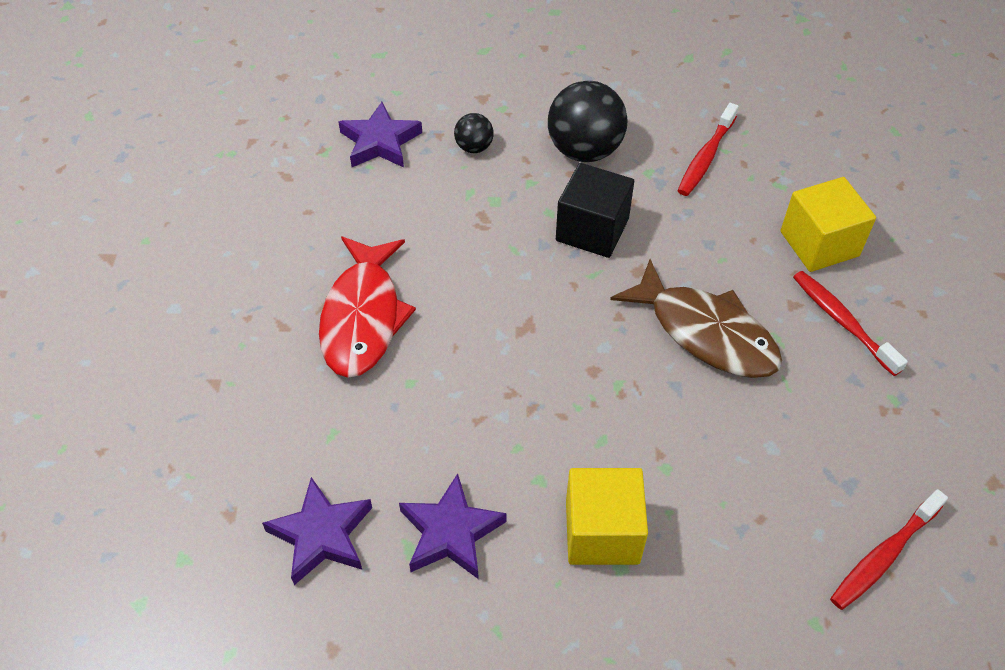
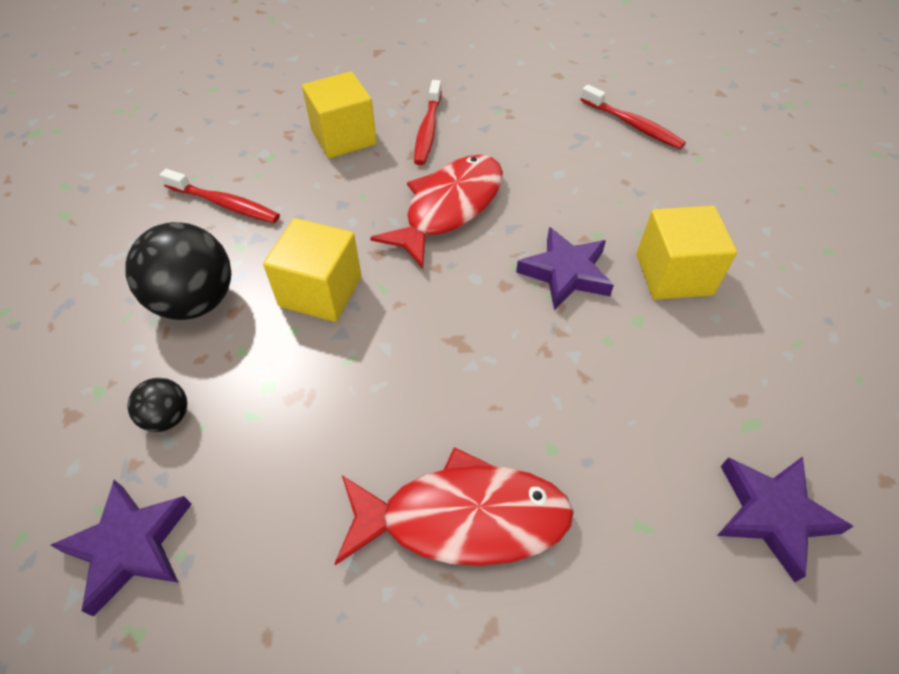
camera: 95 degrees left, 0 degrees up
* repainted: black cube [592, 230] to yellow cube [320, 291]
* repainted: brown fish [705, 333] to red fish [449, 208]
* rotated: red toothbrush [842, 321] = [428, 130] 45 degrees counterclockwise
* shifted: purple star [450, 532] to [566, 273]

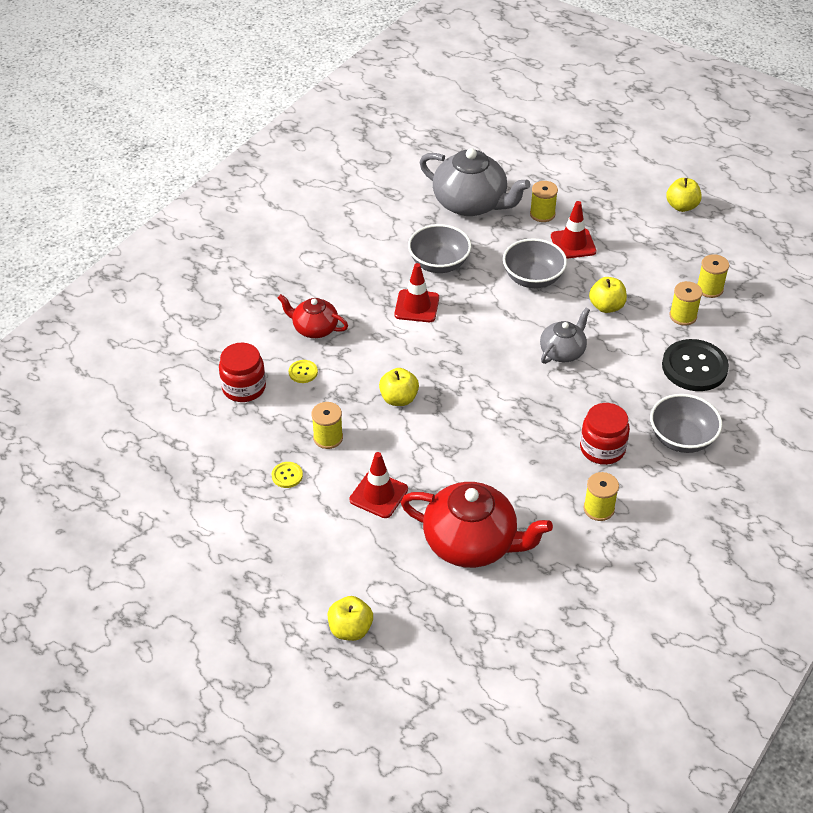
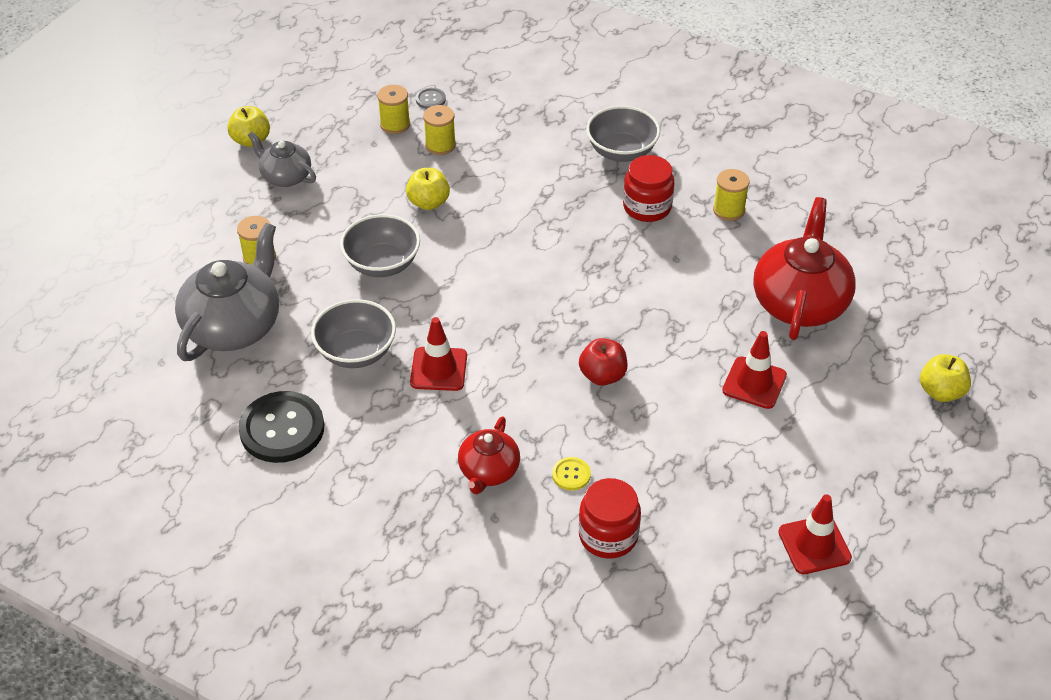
camera: 95 degrees left, 0 degrees up
* shifted: black button [694, 367] to [282, 429]
* shifted: grey teapot [563, 351] to [285, 176]
* new: grey button [430, 99]
* repainted: yellow apple [399, 399] to red apple [602, 376]
* shifted: red traffic cone [573, 244] to [814, 545]
* gone: yellow button [287, 475]
* gone: yellow spool [328, 438]

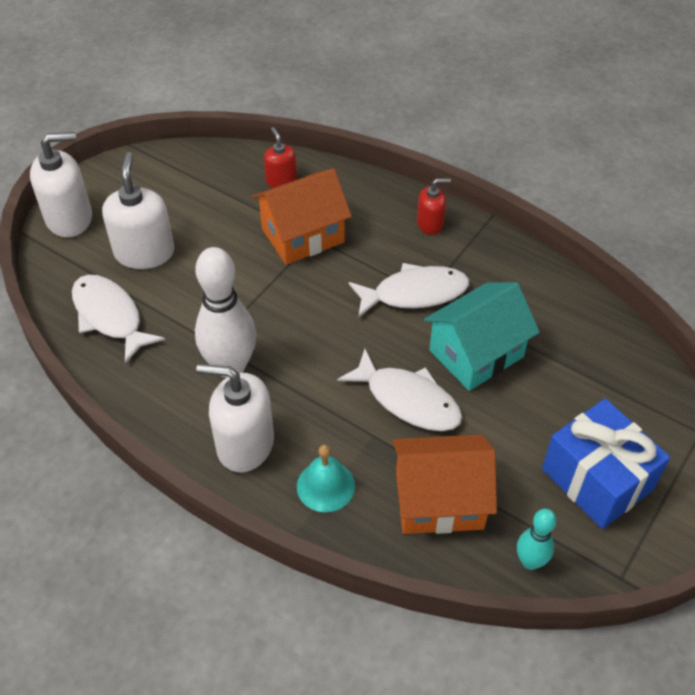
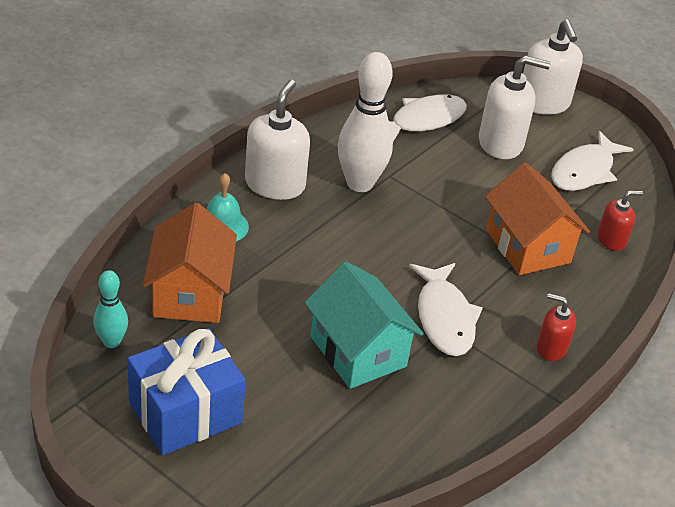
camera: 90 degrees right, 10 degrees down
* rotated: red soap dispenser [430, 224] = [551, 348] 120 degrees clockwise
* shifted: white fish [408, 400] to [584, 171]

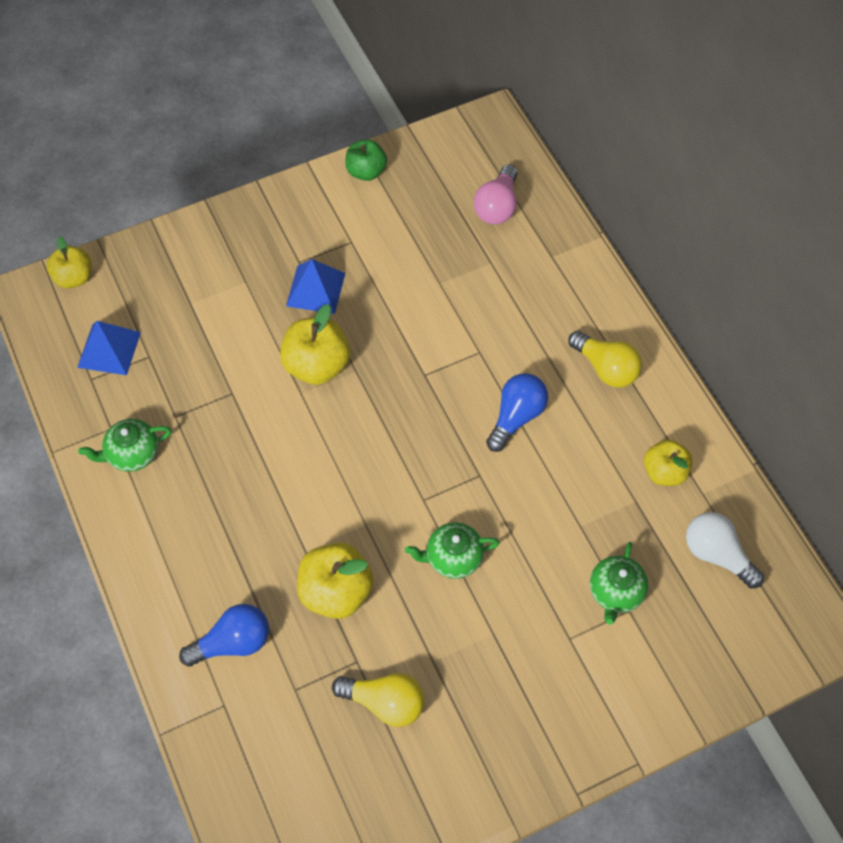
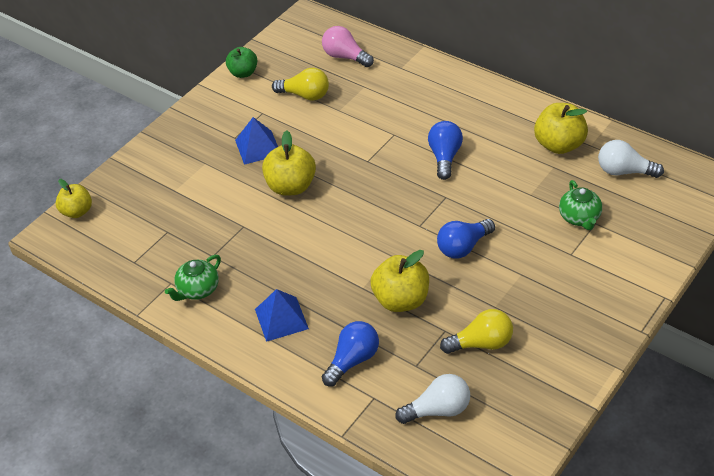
camera: 25 degrees left, 15 degrees down
* shifted: blue pyramid [109, 349] to [281, 319]
* shifted: yellow light bulb [606, 368] to [305, 95]
* rotated: pink light bulb [497, 206] = [345, 57] 135 degrees clockwise
* new: white light bulb [438, 410]
* swapped: green teapot [453, 558] to blue light bulb [463, 247]
* scaled: yellow apple [664, 472] = [559, 145] x1.52

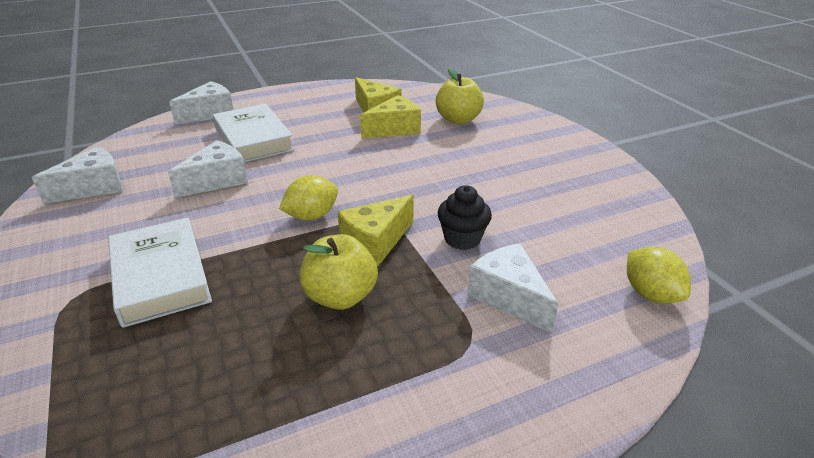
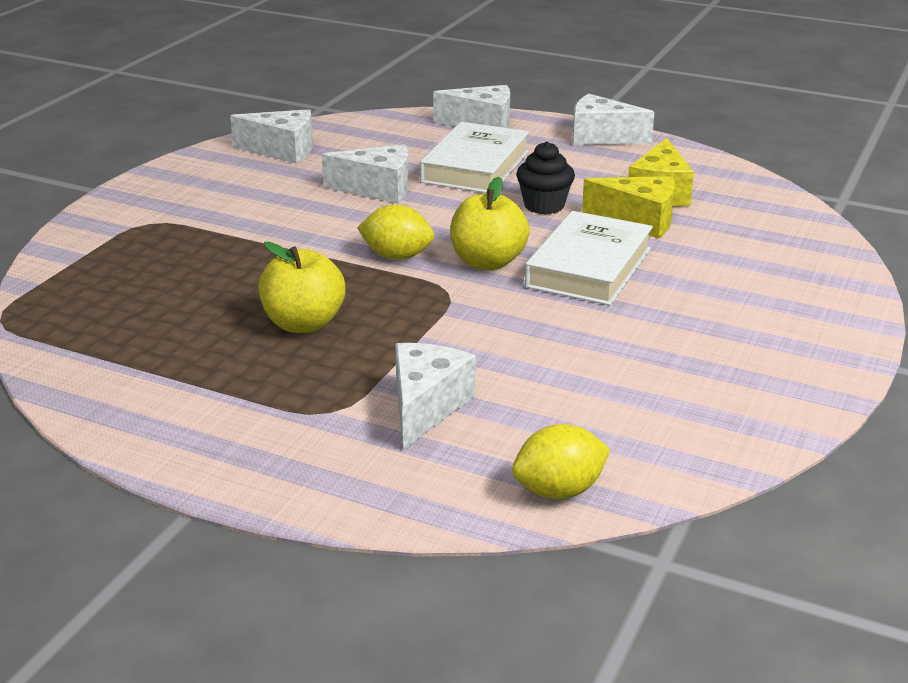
camera: 50 degrees right, 5 degrees down
* shifted: yellow apple [458, 119] to [488, 262]
* rotated: yellow lemon [650, 294] = [559, 491] 45 degrees clockwise
* shifted: black cupcake [462, 239] to [544, 206]
* shifted: white book [161, 277] to [589, 267]
* new: white cheese [601, 137]
* gone: yellow cheese [375, 242]

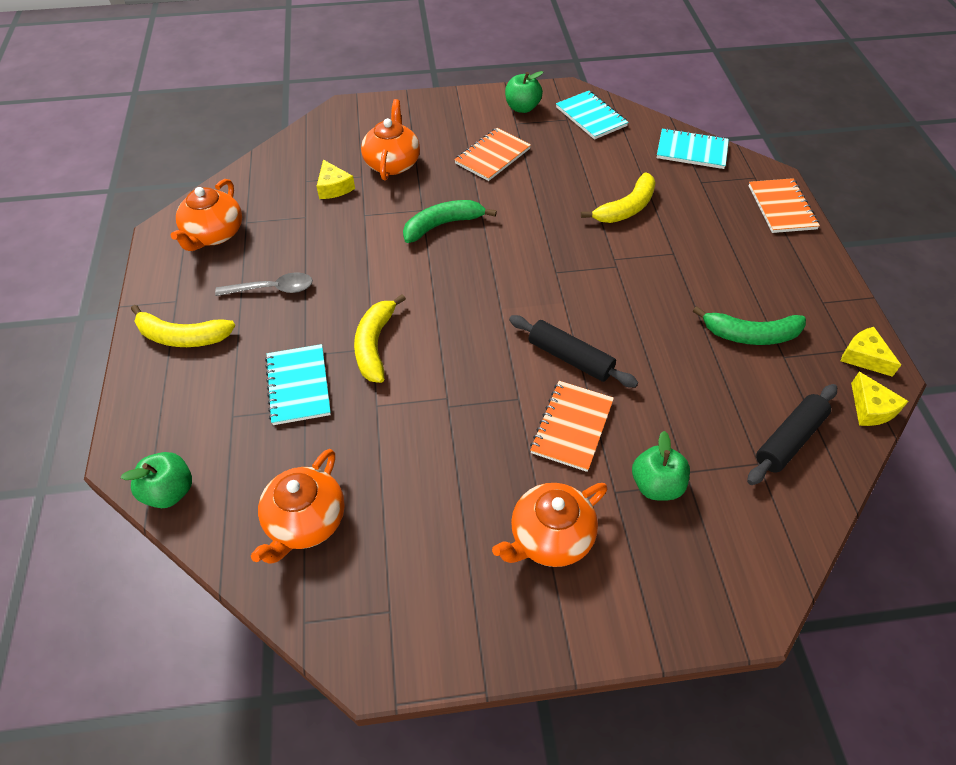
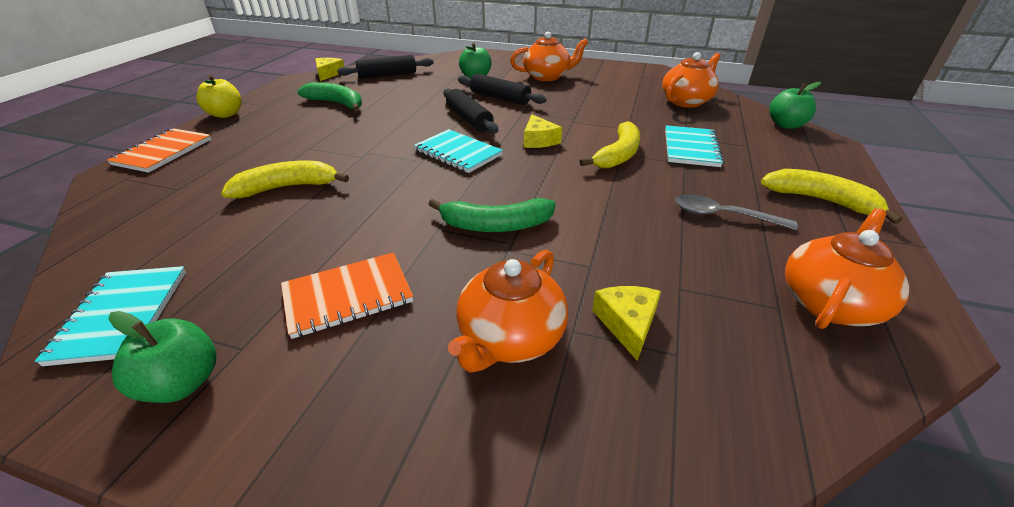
camera: 155 degrees left, 15 degrees down
* new: yellow apple [226, 114]
* shifted: turquoise notebook [691, 151] to [458, 153]
* swapped: orange notebook [572, 427] to black rolling pin [500, 98]
* shifted: yellow cheese [864, 357] to [538, 140]

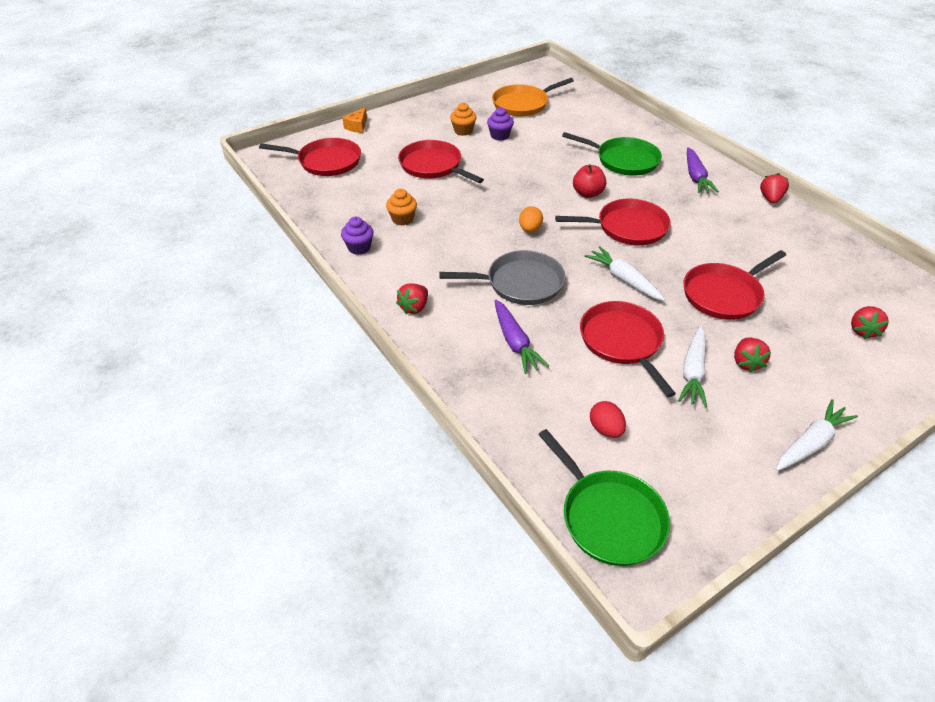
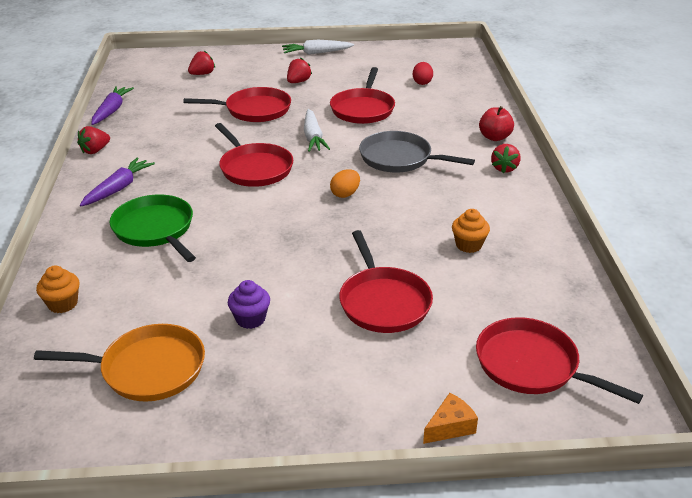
camera: 150 degrees left, 10 degrees down
* shifted: orange cupcake [463, 131] to [63, 304]
* shifted: purple carrot [515, 342] to [112, 111]
* rotated: red pan [628, 227] = [254, 168] 150 degrees counterclockwise
* shifted: red apple [587, 193] to [494, 137]
* rotated: red strawberry [414, 307] = [504, 168] 135 degrees clockwise
* gone: purple cupcake [359, 248]
* gone: green pan [609, 517]
* gone: white carrot [693, 372]

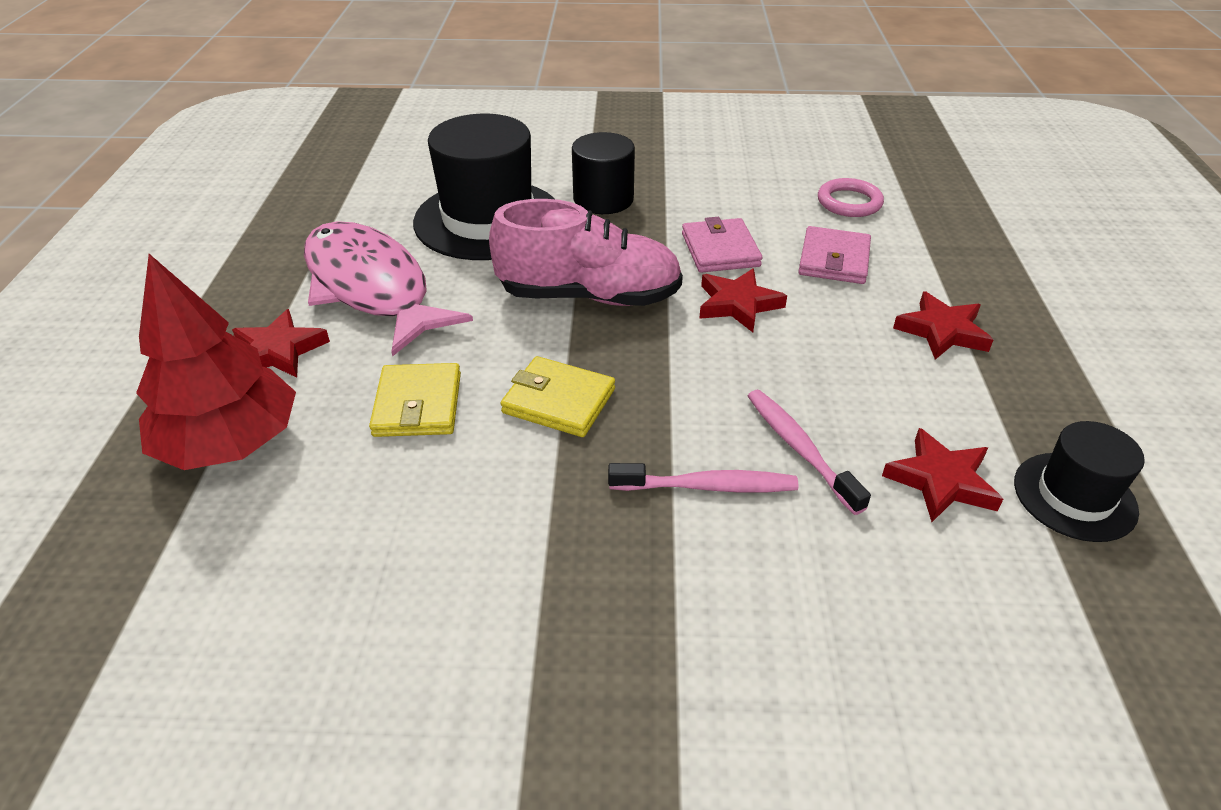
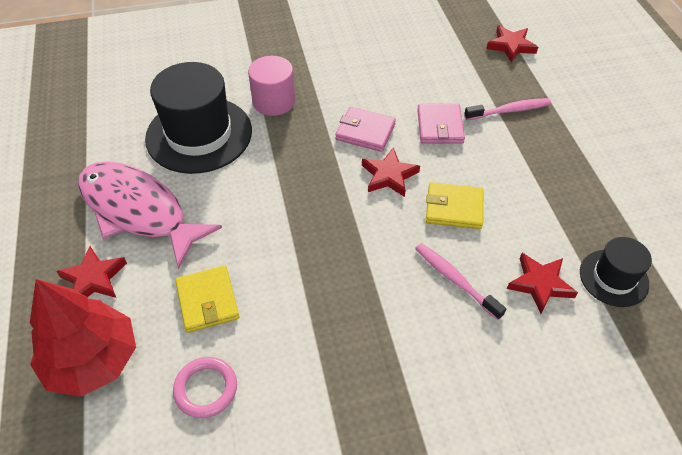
camera: 15 degrees left, 10 degrees up
* shifted: pink ring [849, 202] to [206, 389]
* repainted: black cylinder [603, 199] to pink cylinder [274, 101]
* rotated: pink wallet [720, 250] = [365, 132] 45 degrees counterclockwise
* shifted: yellow wallet [558, 401] to [454, 208]
* shifted: pink toothbrush [708, 486] to [509, 110]
* shifted: red star [942, 331] to [511, 46]
* gone: pink shoe [589, 296]

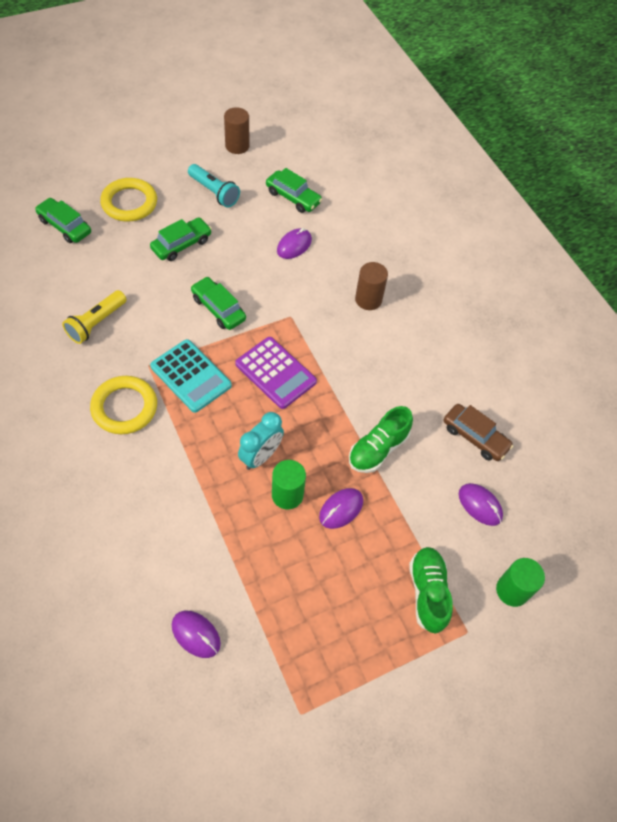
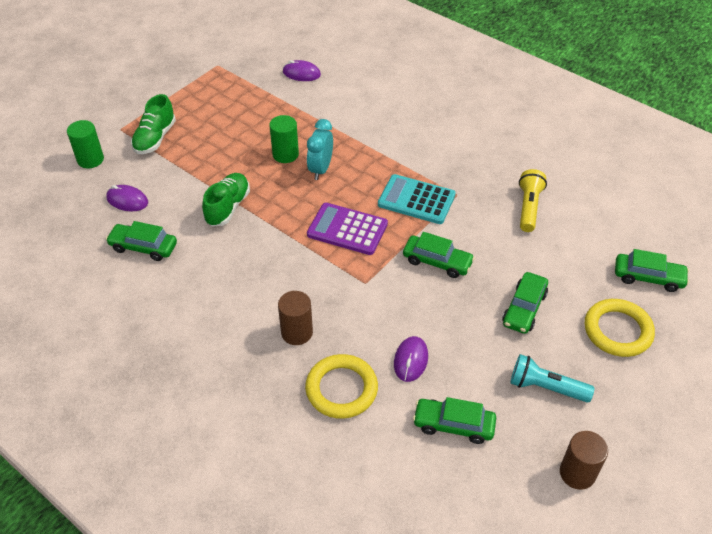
camera: 160 degrees right, 10 degrees down
* repainted: brown car [475, 437] to green car [143, 247]
* rotated: green shoe [428, 592] = [155, 138] 45 degrees clockwise
* shifted: yellow ring [124, 407] to [341, 389]
* gone: purple mouse [341, 509]

